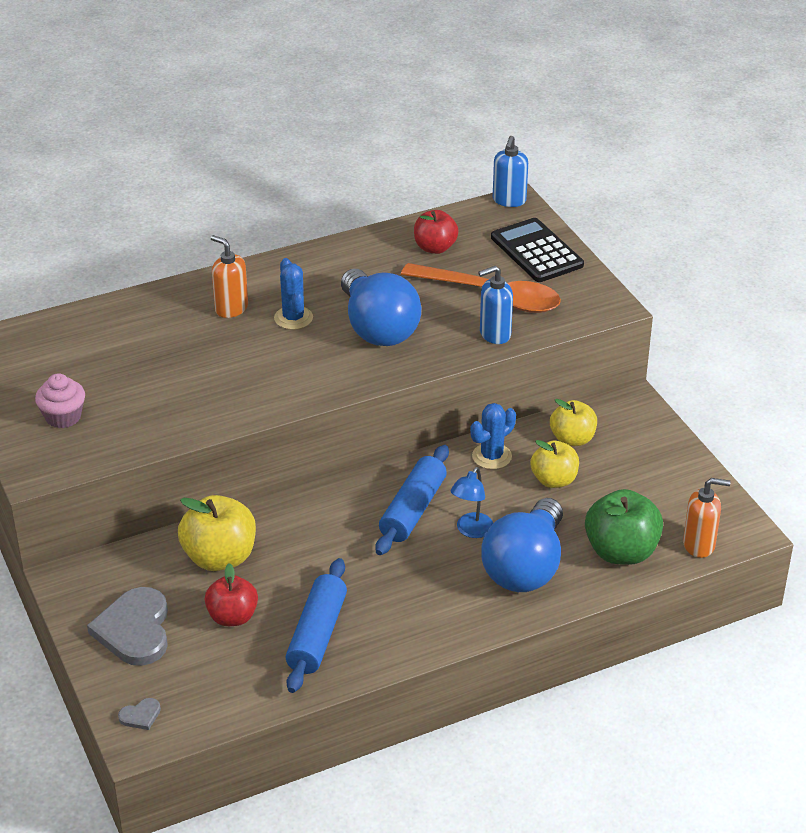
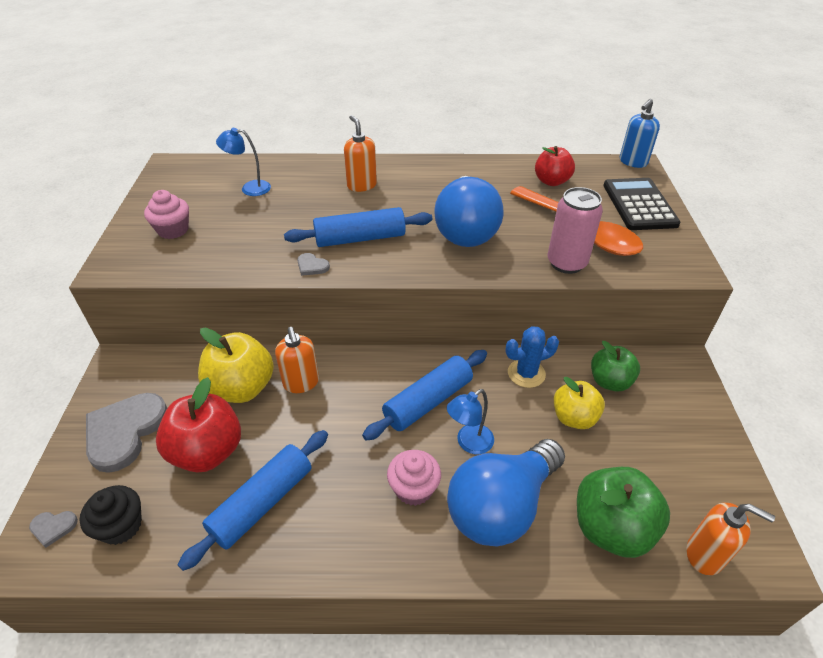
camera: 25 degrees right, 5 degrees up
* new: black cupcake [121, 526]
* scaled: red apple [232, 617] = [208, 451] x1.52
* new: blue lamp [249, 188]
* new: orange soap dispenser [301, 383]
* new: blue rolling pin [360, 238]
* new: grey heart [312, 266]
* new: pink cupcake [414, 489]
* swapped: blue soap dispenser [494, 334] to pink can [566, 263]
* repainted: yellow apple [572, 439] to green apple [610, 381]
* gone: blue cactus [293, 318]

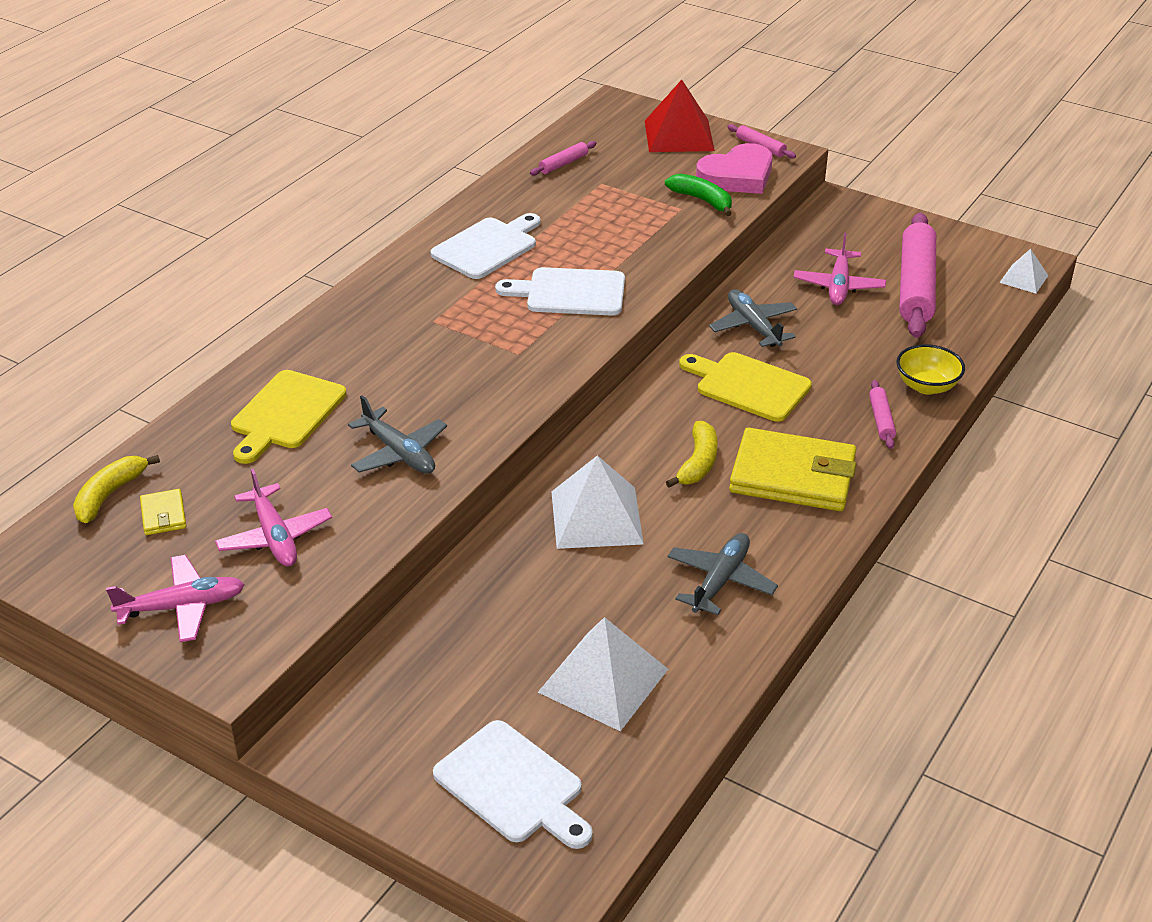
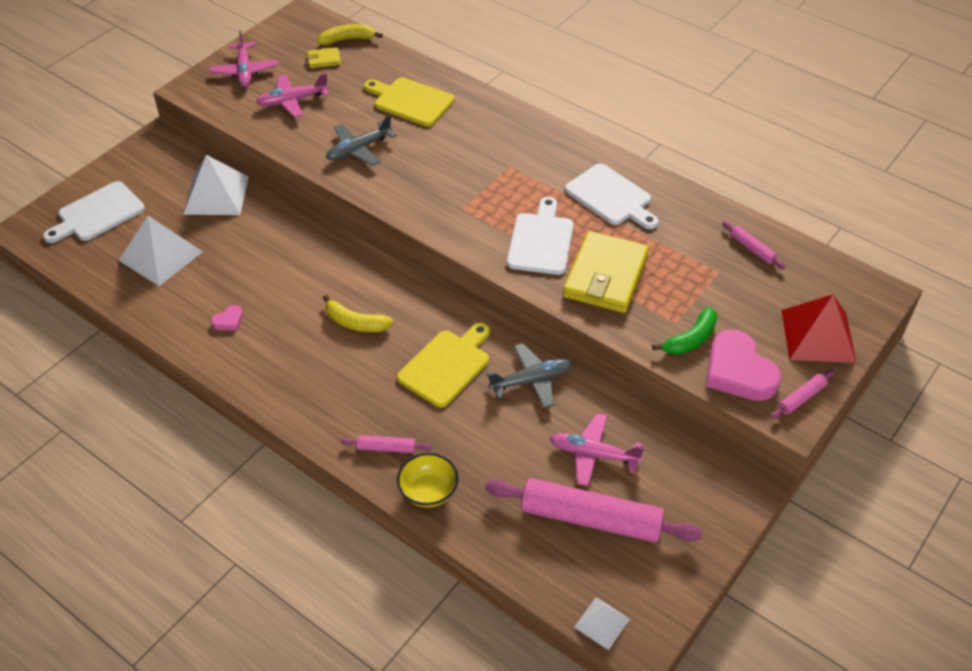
camera: 95 degrees right, 10 degrees up
* shifted: white pyramid [596, 517] to [216, 195]
* swapped: grey plane [720, 581] to pink heart [228, 321]
* rotated: yellow banana [110, 494] = [347, 40] 45 degrees counterclockwise
* shifted: yellow wallet [792, 476] to [605, 276]

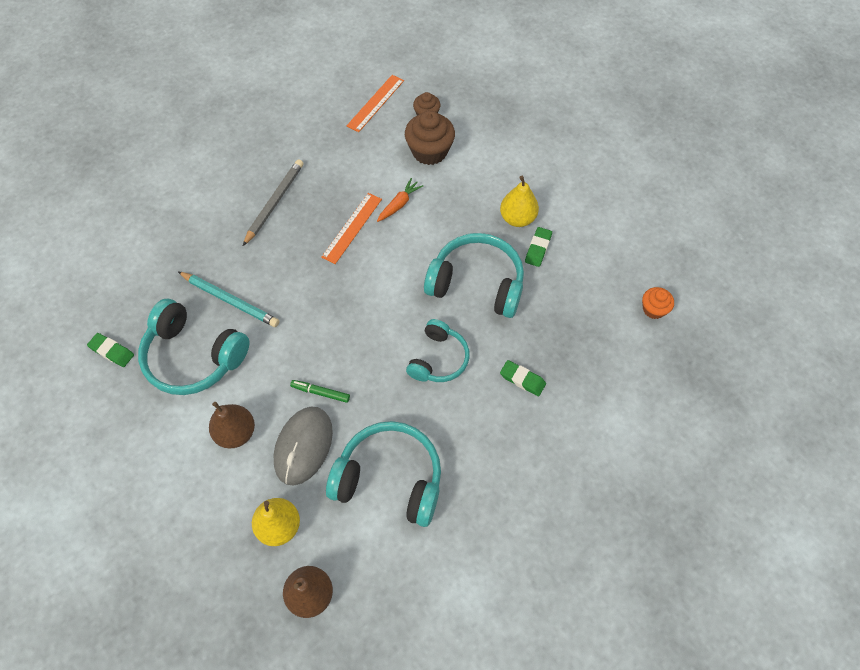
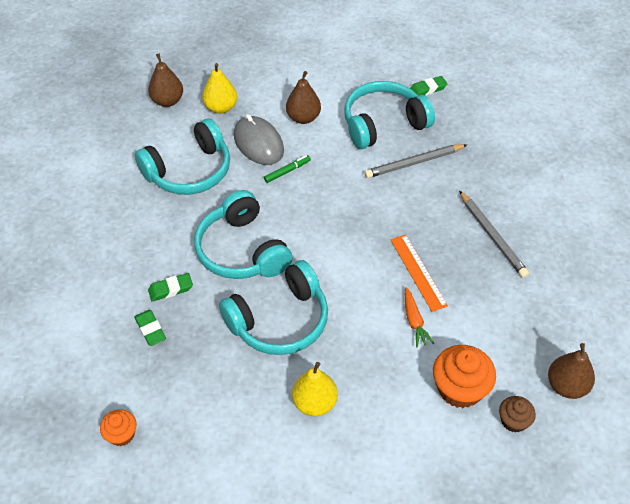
camera: 130 degrees right, 10 degrees down
* shifted: green eraser [538, 248] to [150, 329]
* scaled: turquoise headphones [438, 359] = [242, 250] x1.59
* repainted: turquoise pencil [230, 300] to grey pencil [414, 163]
* repainted: brown cupcake [429, 151] to orange cupcake [460, 388]
* swapped: orange ruler [375, 103] to brown pear [566, 386]

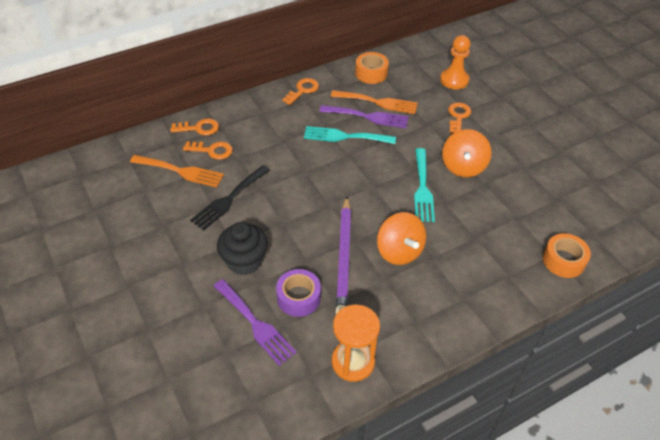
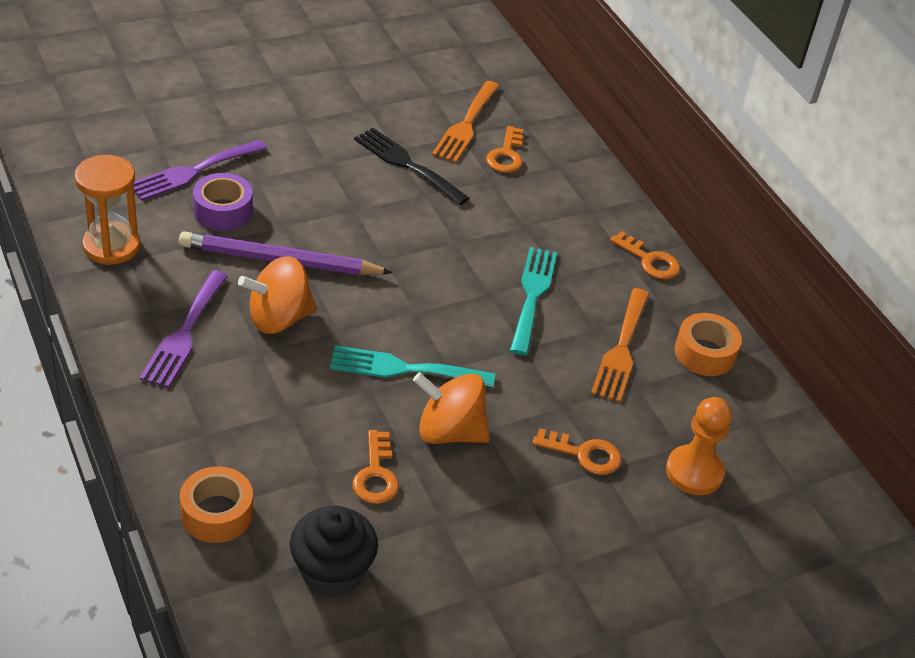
camera: 90 degrees right, 5 degrees down
* shifted: purple fork [368, 117] to [184, 333]
* shifted: black cupcake [244, 261] to [332, 572]
* shifted: orange key [199, 128] to [376, 475]

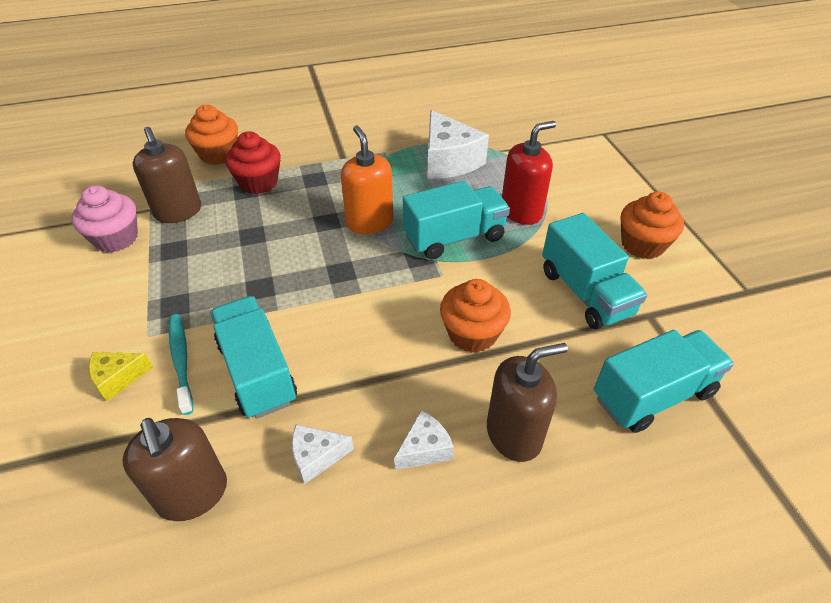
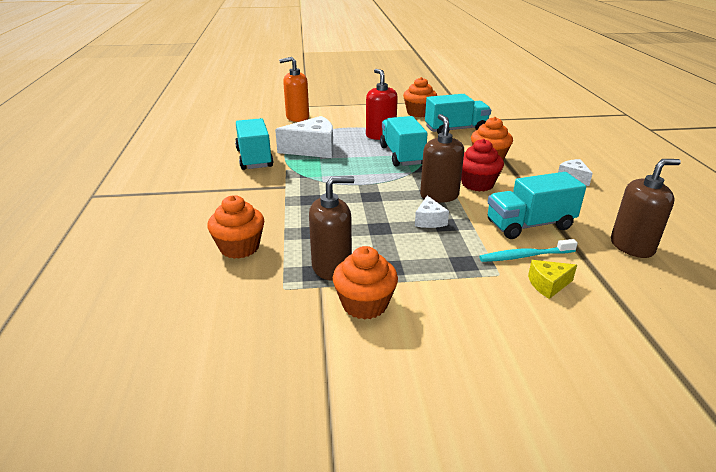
camera: 80 degrees left, 15 degrees down
* shifted: turquoise truck [653, 395] to [254, 158]
* shifted: orange soap dispenser [369, 222] to [297, 117]
* repainted: pink cupcake [116, 238] to orange cupcake [365, 304]
* shifted: white cheese [316, 457] to [429, 220]
* shifted: brown soap dispenser [514, 434] to [439, 196]
* shifted: red cupcake [258, 182] to [477, 184]
* rotated: yellow cheese [118, 379] = [548, 285] 90 degrees clockwise

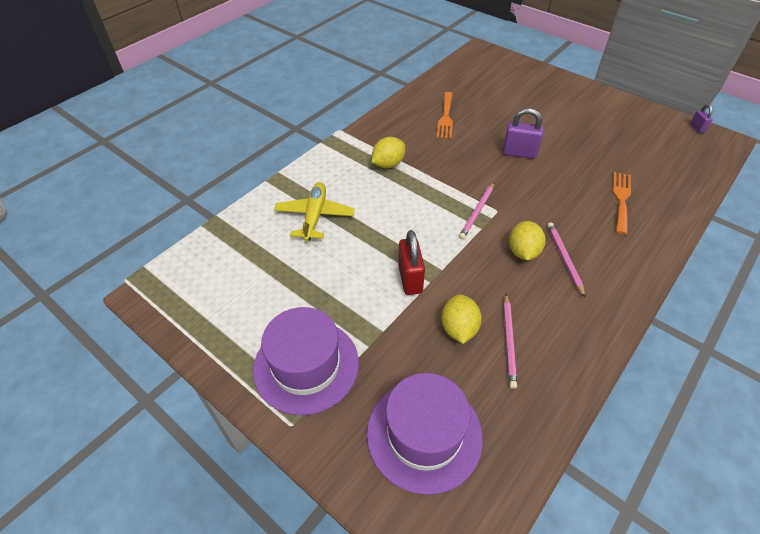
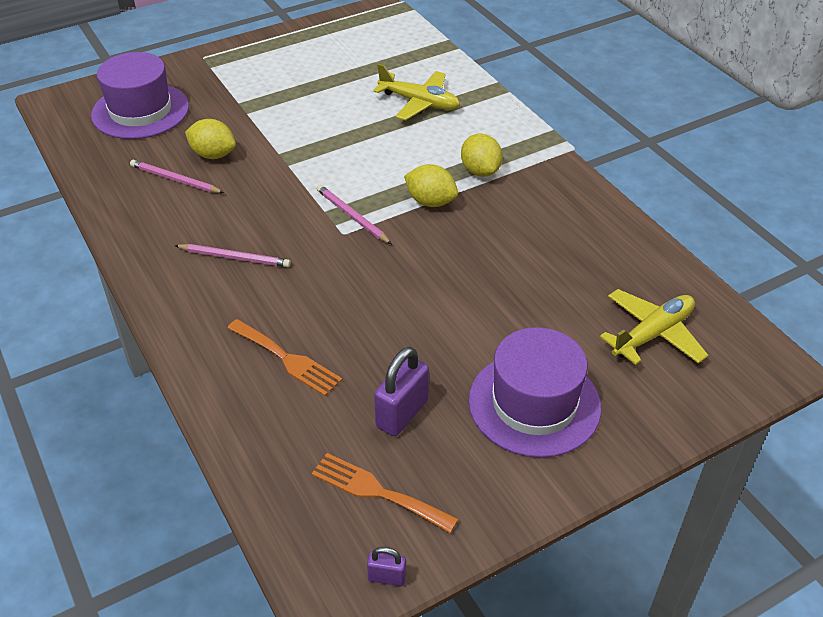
camera: 110 degrees right, 5 degrees down
* shifted: orange fork [445, 117] to [377, 492]
* shifted: purple padlock [519, 153] to [402, 414]
* shifted: yellow lemon [523, 252] to [430, 202]
* shifted: purple hat [306, 365] to [534, 404]
* new: yellow plane [652, 334]
* gone: red padlock [410, 279]

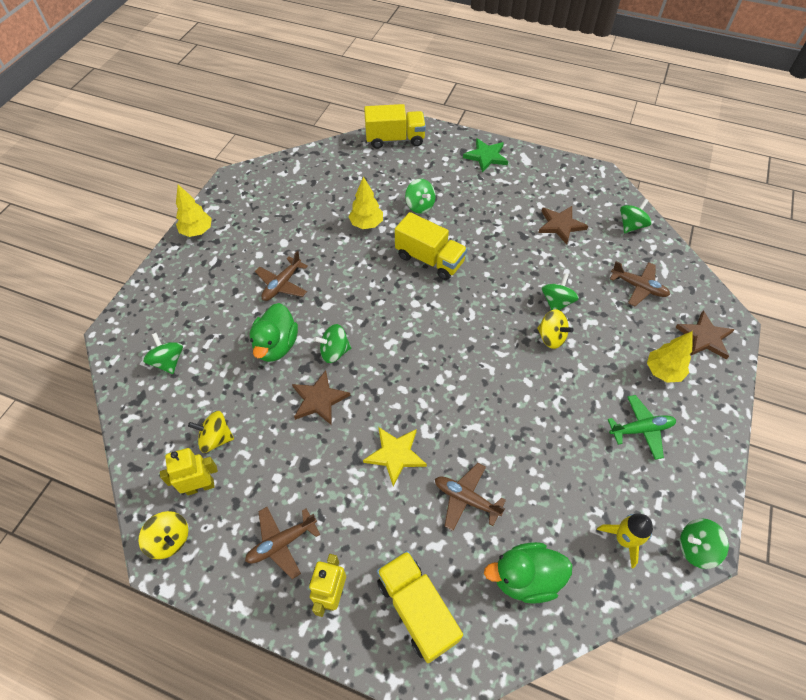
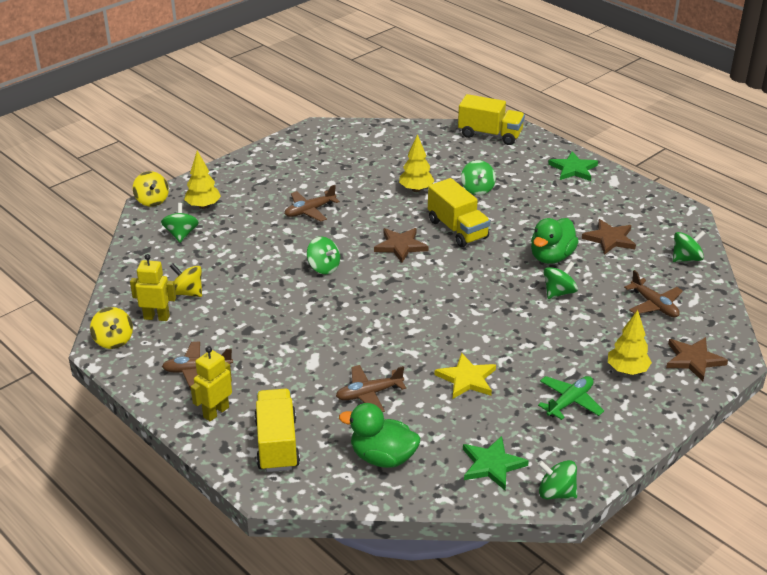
camera: 25 degrees right, 20 degrees down
* shifted: yellow spinning top [551, 337] to [152, 200]
* shifted: yellow tree [197, 231] to [203, 206]
* rotated: green spinning top [334, 352] = [323, 267] 150 degrees counterclockwise
* rotated: brown plane [466, 499] = [369, 394] 75 degrees counterclockwise
* shifted: brown star [319, 399] to [400, 246]
* shifted: yellow star [395, 455] to [466, 379]
* swapped: yellow rocket [624, 539] to green star [492, 465]
* shifted: green duck [276, 345] to [551, 257]
* rotated: green plane [641, 429] = [570, 402] 60 degrees counterclockwise

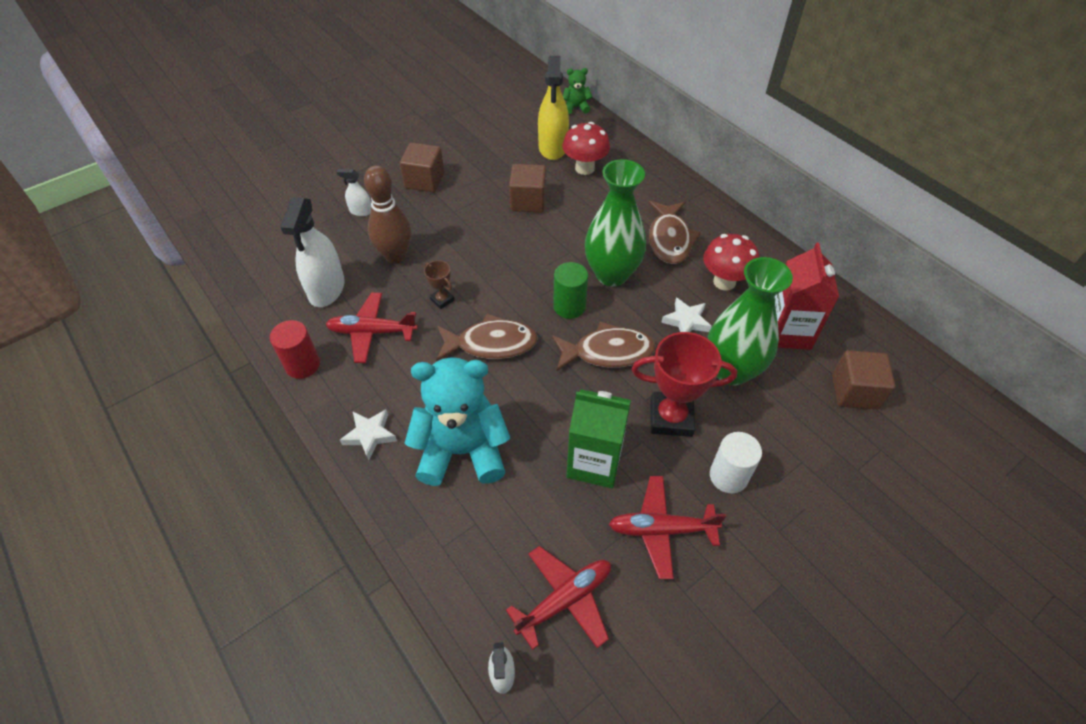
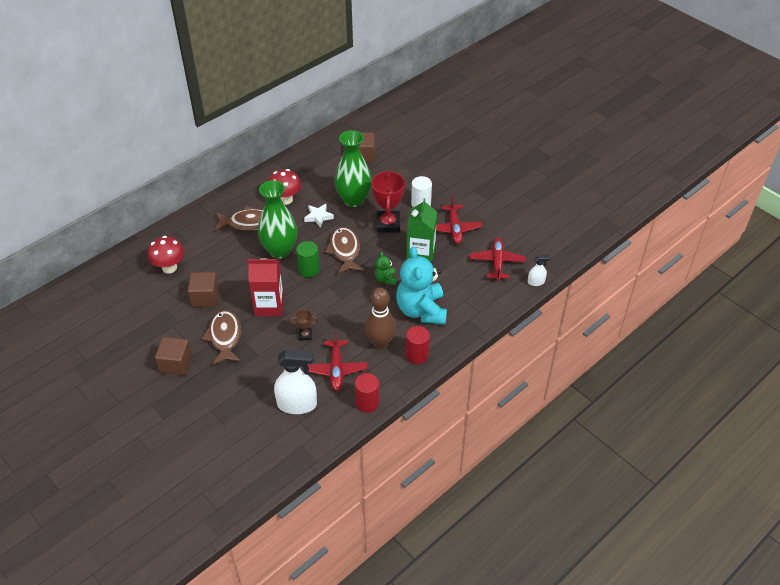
camera: 95 degrees left, 5 degrees down
* shifted: brown fish [491, 344] to [225, 337]
* shifted: red carton [787, 332] to [269, 306]
* rotated: brown trophy [442, 300] = [305, 335] 45 degrees clockwise
* shifted: brown bowling pin [395, 256] to [380, 343]
* shifted: green teddy bear [576, 107] to [385, 279]
* swapped: white star [370, 435] to red cylinder [417, 355]
* rotated: red plane [565, 600] = [497, 262] 45 degrees clockwise
* gone: white spray bottle [361, 211]
* gone: yellow spray bottle [553, 147]

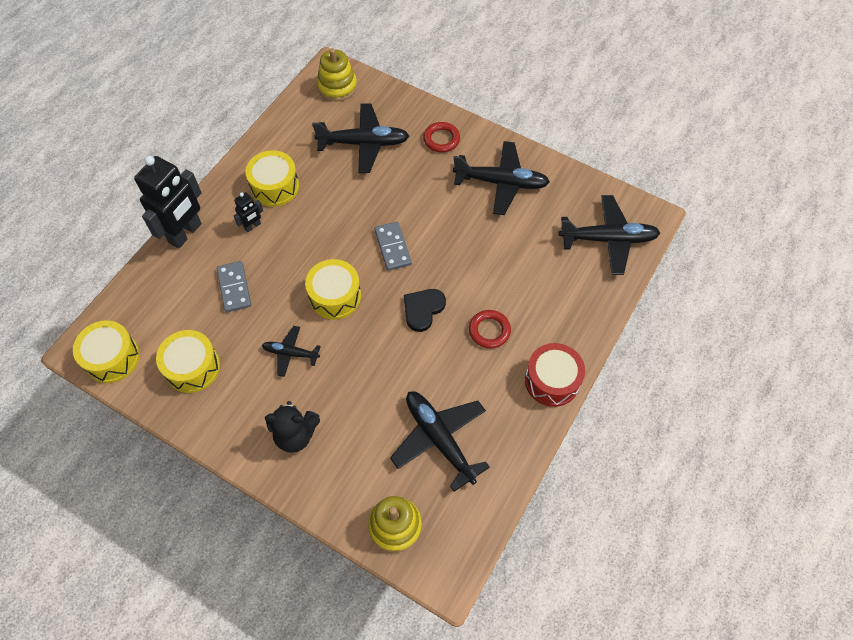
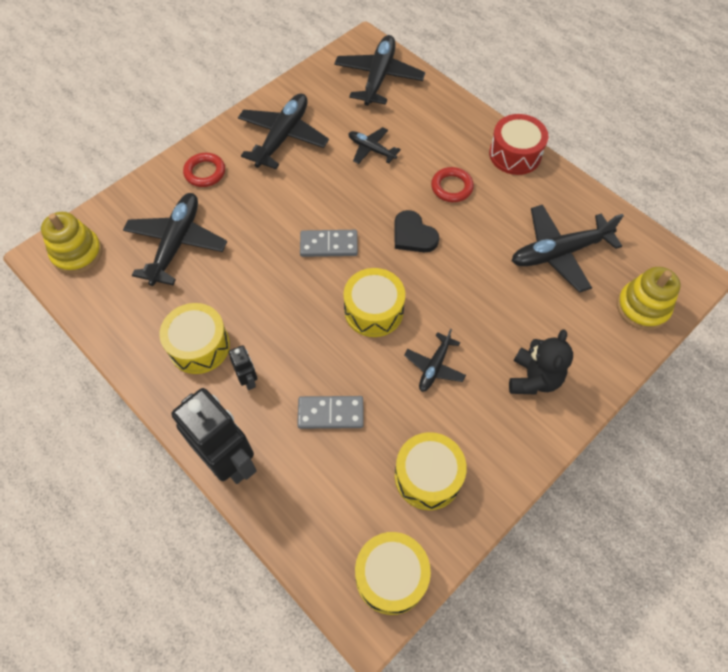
camera: 75 degrees left, 0 degrees up
* new: black plane [371, 149]

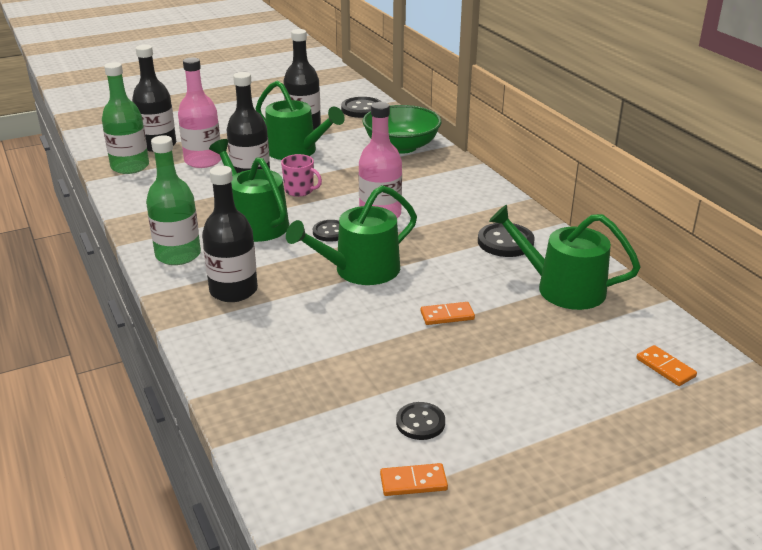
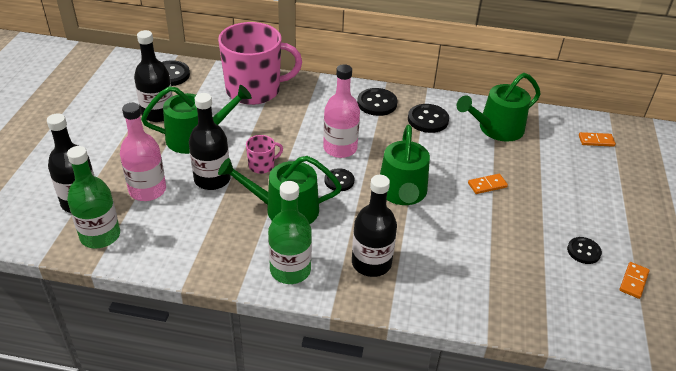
camera: 55 degrees left, 10 degrees up
* swapped: green bowl [401, 147] to pink mug [254, 90]
* new: black button [377, 103]
* rotated: orange domino [447, 316] = [487, 185] 45 degrees clockwise

